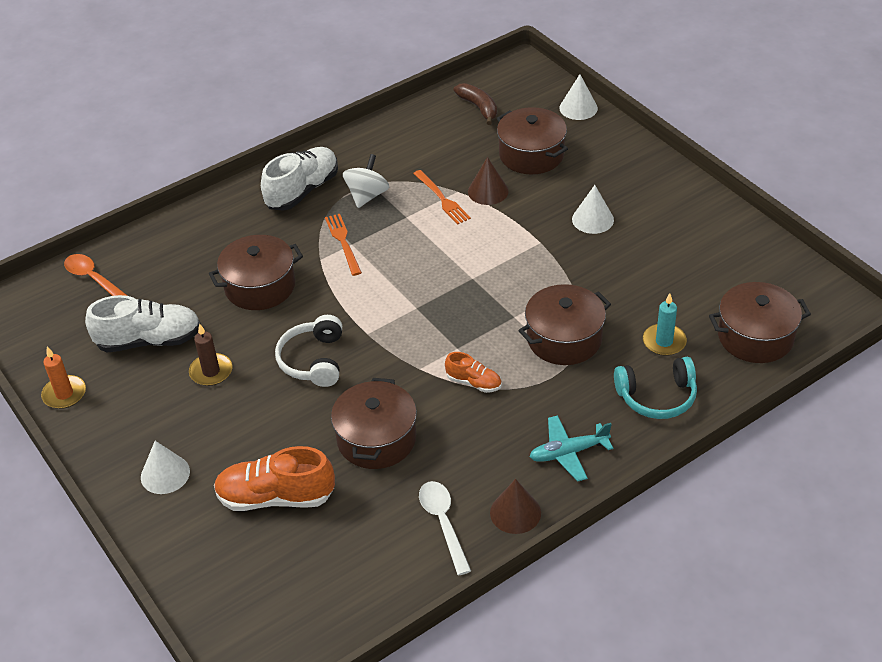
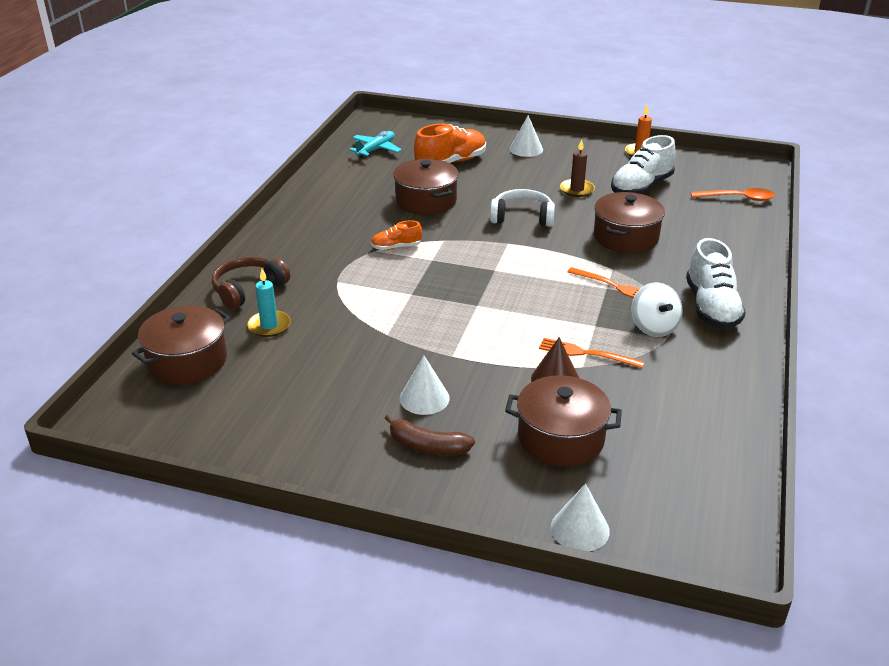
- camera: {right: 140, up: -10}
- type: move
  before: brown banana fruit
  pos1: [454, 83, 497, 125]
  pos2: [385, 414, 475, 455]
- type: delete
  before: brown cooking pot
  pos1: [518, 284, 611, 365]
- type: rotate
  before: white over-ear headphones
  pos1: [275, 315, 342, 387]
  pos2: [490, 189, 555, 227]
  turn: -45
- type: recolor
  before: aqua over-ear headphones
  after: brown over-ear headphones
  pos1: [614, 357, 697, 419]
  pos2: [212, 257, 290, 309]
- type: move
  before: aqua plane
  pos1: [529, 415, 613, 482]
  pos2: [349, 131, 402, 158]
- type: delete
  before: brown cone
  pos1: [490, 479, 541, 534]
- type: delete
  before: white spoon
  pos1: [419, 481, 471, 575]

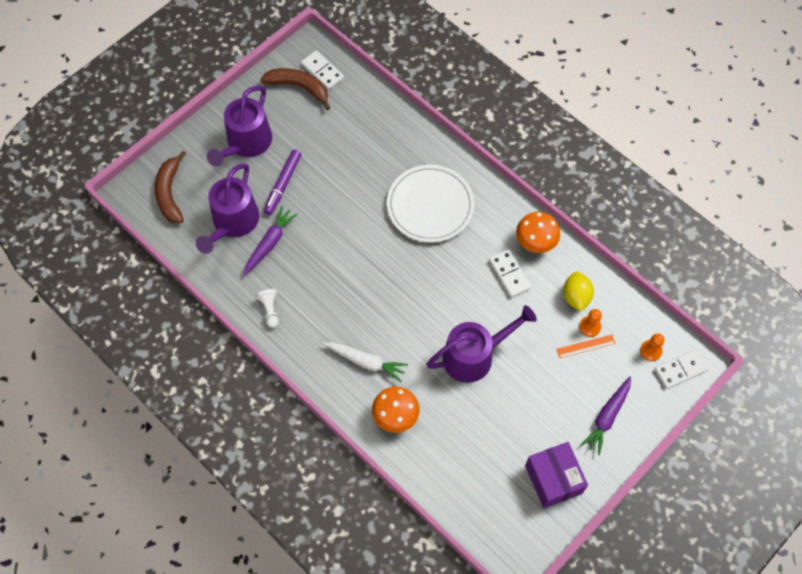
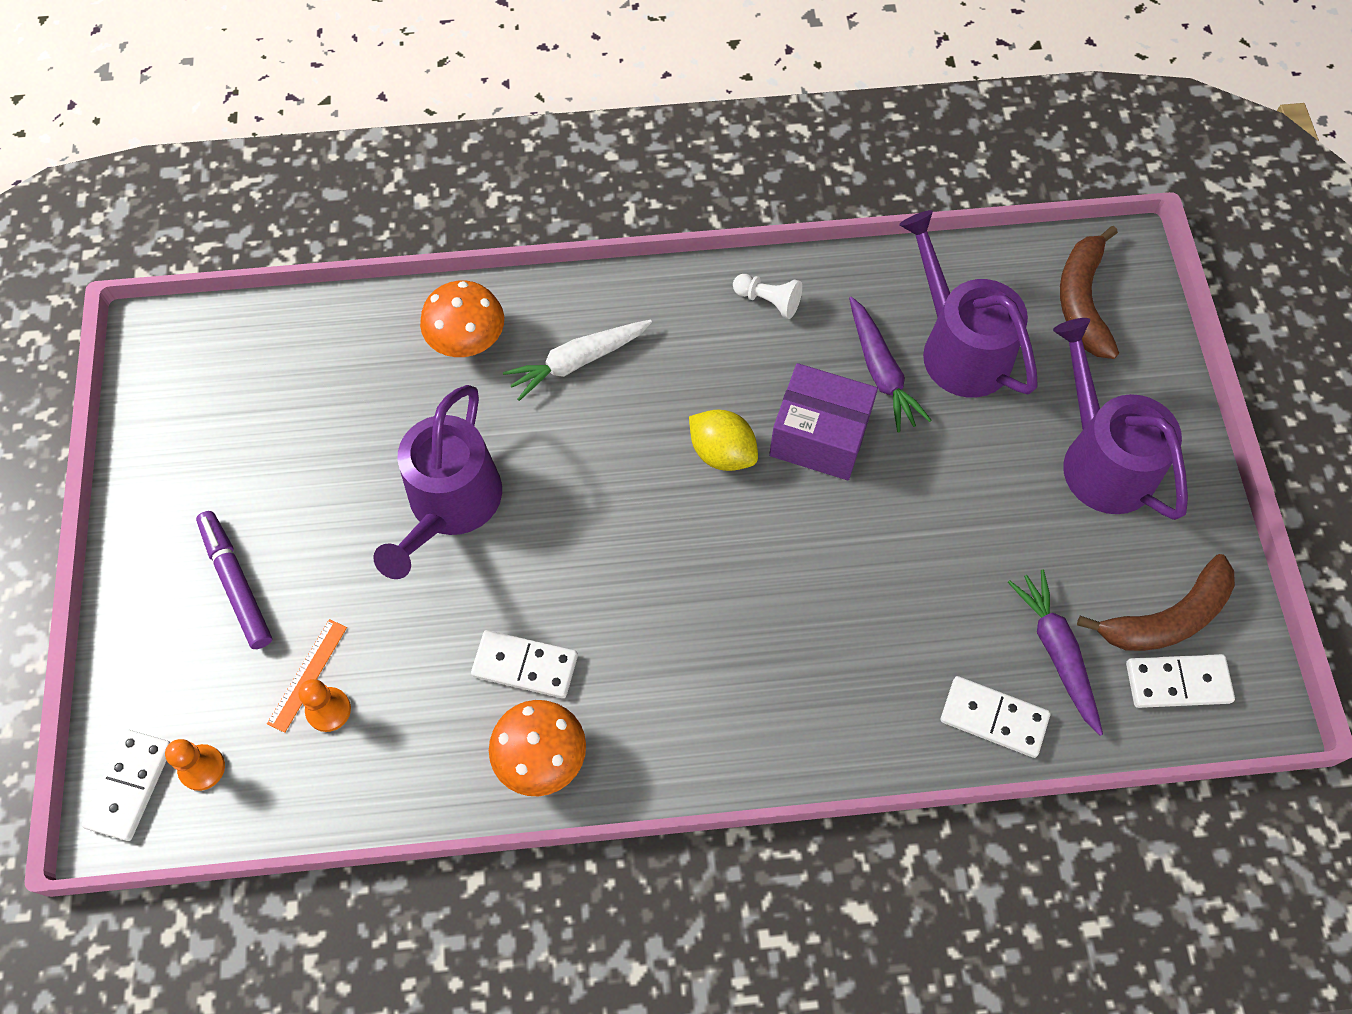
- camera: {right: 130, up: 0}
- type: move
  before: royal purple marker pen
  pos1: [264, 150, 301, 215]
  pos2: [196, 511, 272, 649]
- type: rotate
  before: brown banana fruit
  pos1: [155, 151, 186, 223]
  pos2: [1060, 226, 1119, 359]
  turn: -120
- type: delete
  before: white plate
  pos1: [387, 165, 474, 242]
- type: move
  before: golden citrus fruit
  pos1: [563, 272, 594, 312]
  pos2: [689, 409, 758, 471]
- type: move
  before: royal purple toy carrot
  pos1: [581, 376, 631, 455]
  pos2: [1008, 569, 1103, 736]
- type: move
  before: royal purple package
  pos1: [525, 442, 588, 508]
  pos2: [769, 363, 878, 480]
- type: insert
  after: white domino piece
  pos2: [941, 676, 1050, 758]

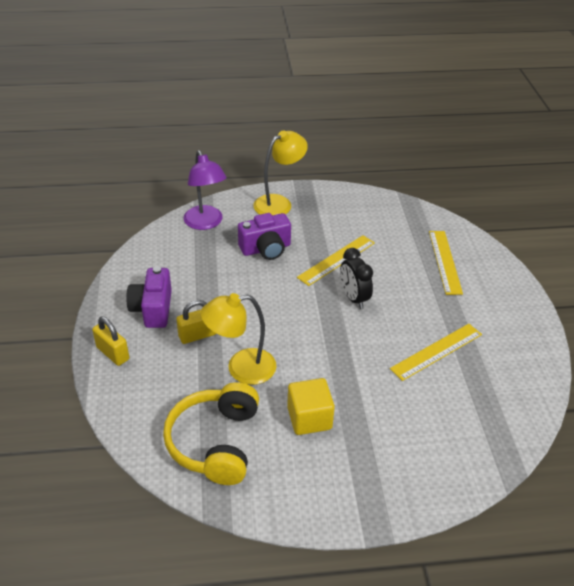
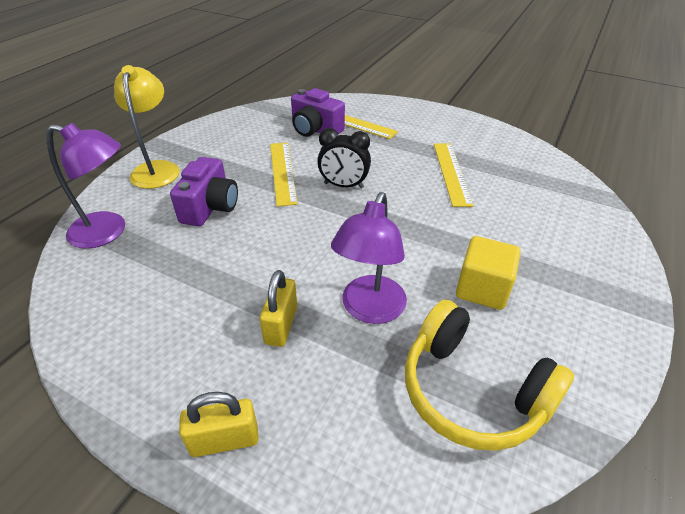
- camera: {right: -55, up: 0}
- type: move
  before: royal purple camera
  pos1: [126, 266, 172, 328]
  pos2: [291, 88, 345, 137]
- type: recolor
  before: golden reading lamp
  after: royal purple reading lamp
  pos1: [201, 293, 277, 385]
  pos2: [331, 192, 407, 324]

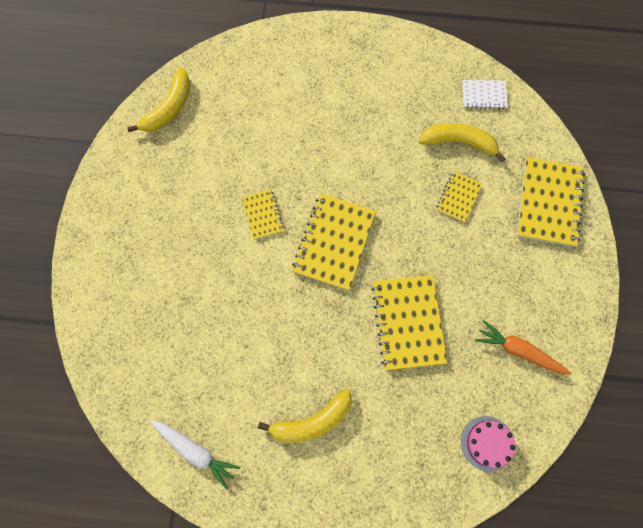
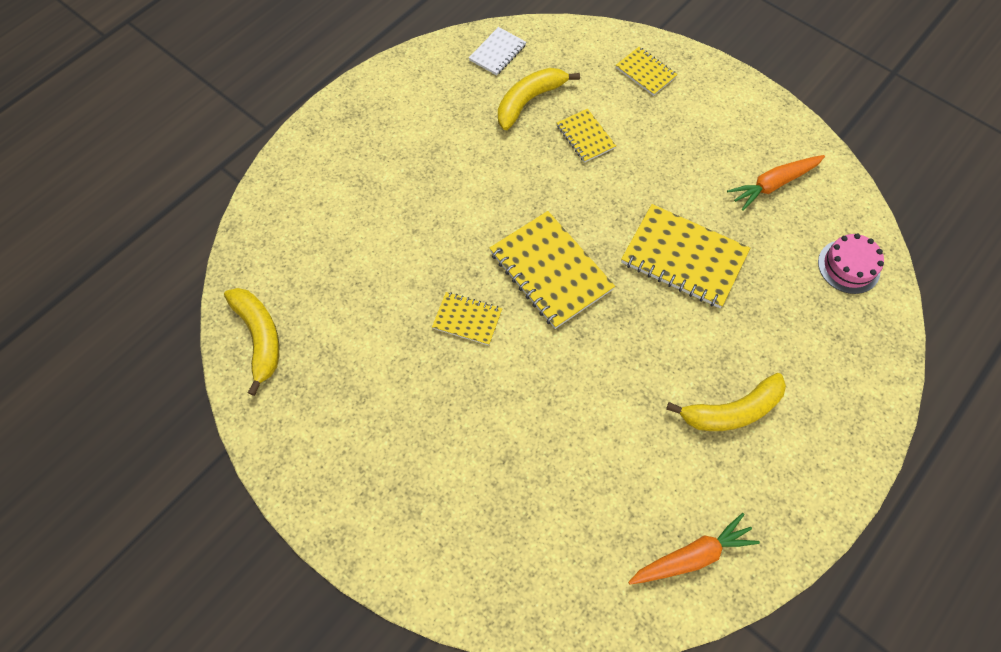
- camera: {right: -55, up: -10}
- type: resize
  before: golden exercise book
  pos1: [517, 157, 585, 247]
  pos2: [616, 47, 678, 96]
  scale: 0.54
- type: rotate
  before: golden banana fruit
  pos1: [258, 389, 352, 443]
  pos2: [666, 373, 786, 431]
  turn: 60
- type: recolor
  before: white toy carrot
  after: orange-coloured toy carrot
  pos1: [150, 420, 240, 490]
  pos2: [628, 513, 760, 585]

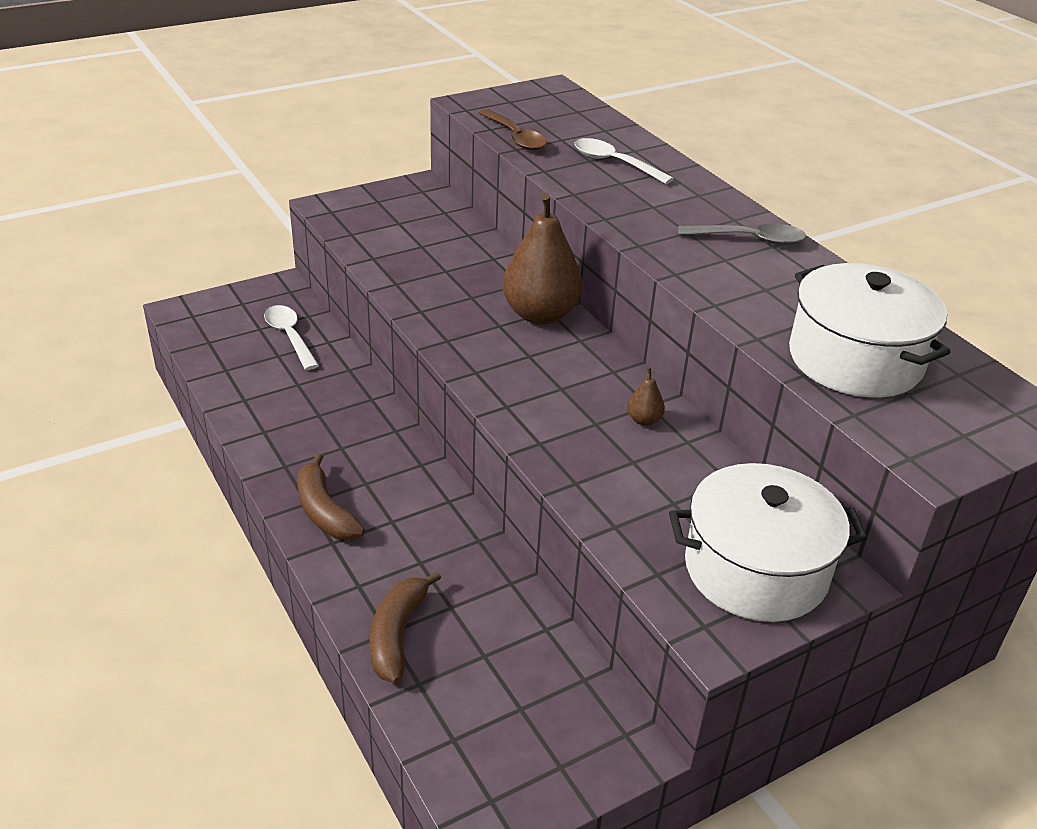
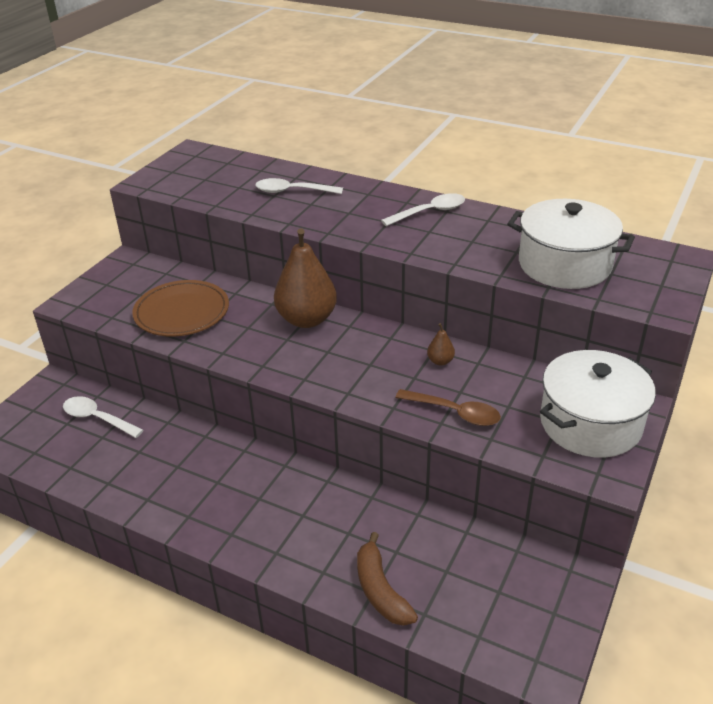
- camera: {right: -30, up: 0}
- type: move
  before: brown spoon
  pos1: [479, 109, 547, 151]
  pos2: [395, 389, 501, 426]
- type: recolor
  before: gray spoon
  after: white spoon
  pos1: [678, 223, 806, 246]
  pos2: [381, 193, 465, 226]
- type: delete
  before: brown banana fruit
  pos1: [297, 453, 365, 540]
- type: insert
  after: brown plate
  pos2: [132, 280, 229, 336]

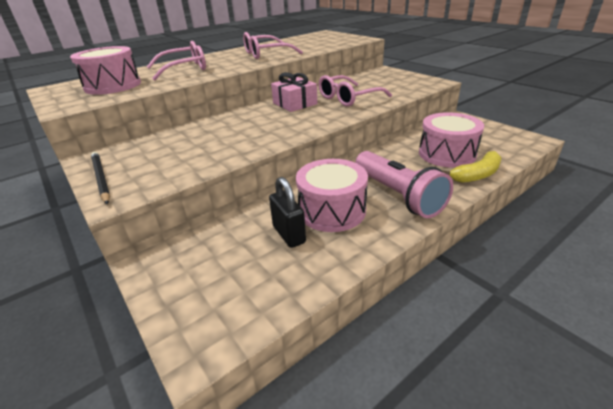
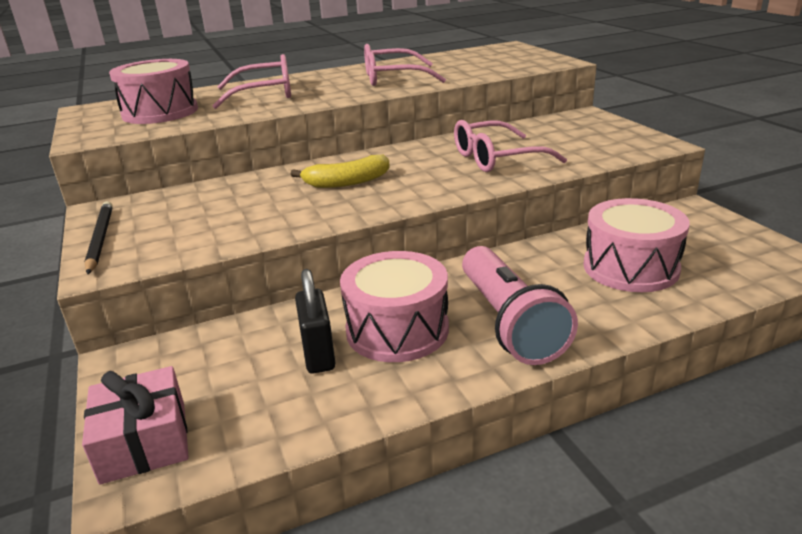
- camera: {right: 15, up: -5}
- type: move
  before: rosy wrapped gift
  pos1: [271, 72, 317, 112]
  pos2: [82, 366, 189, 485]
- type: move
  before: golden banana fruit
  pos1: [442, 151, 502, 183]
  pos2: [291, 155, 390, 188]

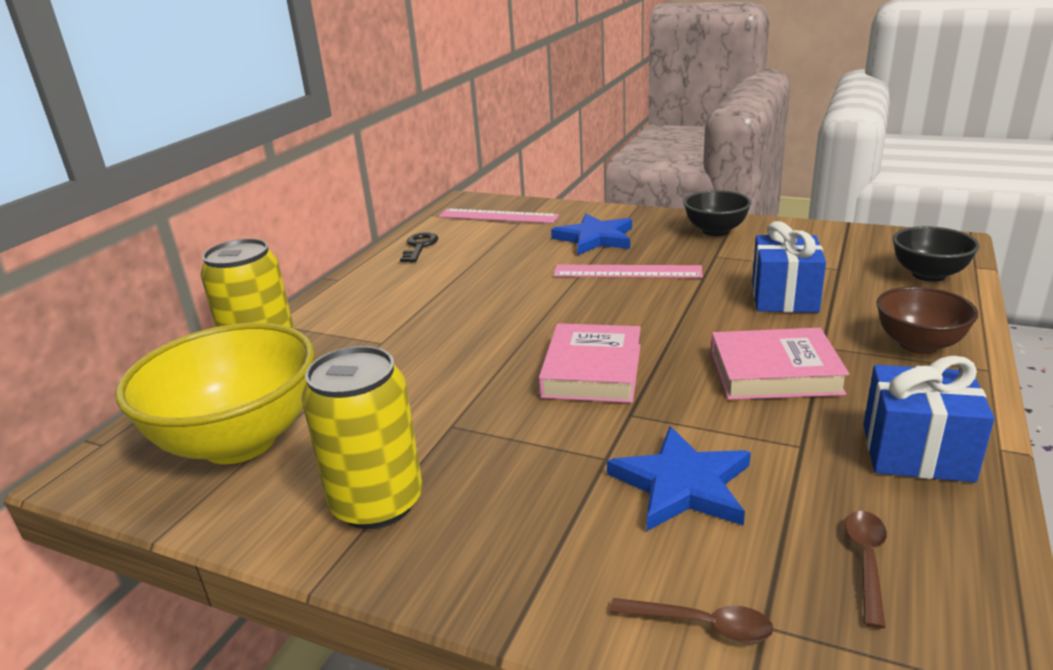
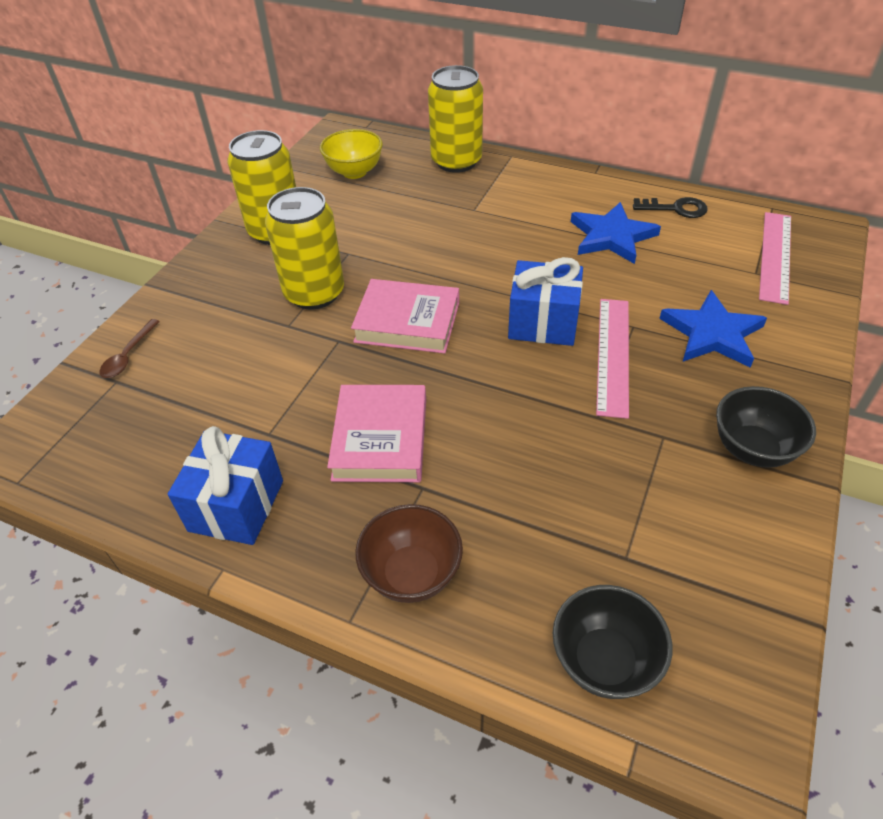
- camera: {right: 90, up: 20}
- type: move
  before: royal blue wrapped gift
  pos1: [752, 221, 826, 313]
  pos2: [508, 257, 583, 346]
- type: resize
  before: golden deep dish
  pos1: [115, 323, 315, 464]
  pos2: [320, 129, 383, 179]
  scale: 0.55
- type: move
  before: royal blue five-pointed star
  pos1: [607, 426, 751, 531]
  pos2: [571, 202, 661, 264]
- type: delete
  before: brown spoon
  pos1: [845, 511, 887, 629]
- type: insert
  after: golden tin
  pos2: [265, 187, 344, 310]

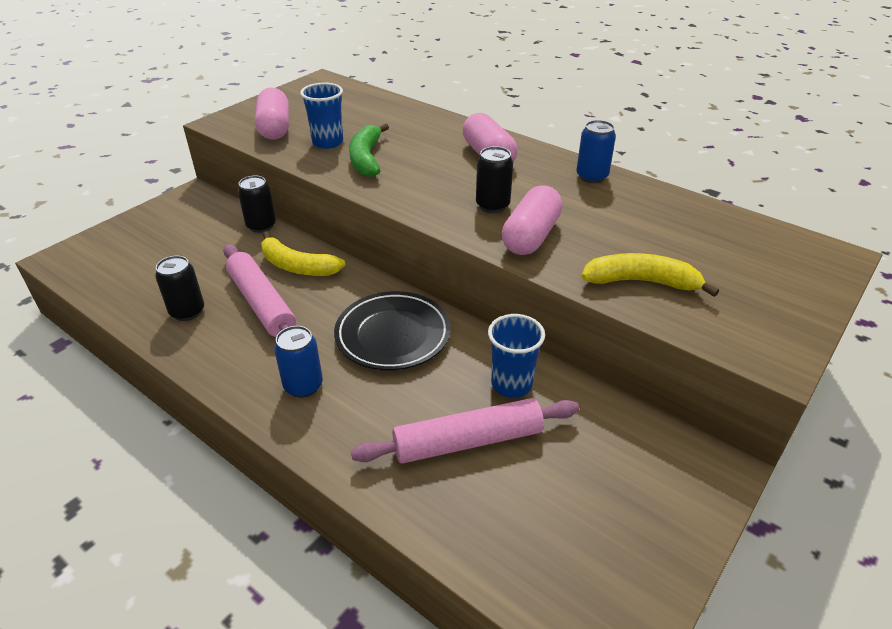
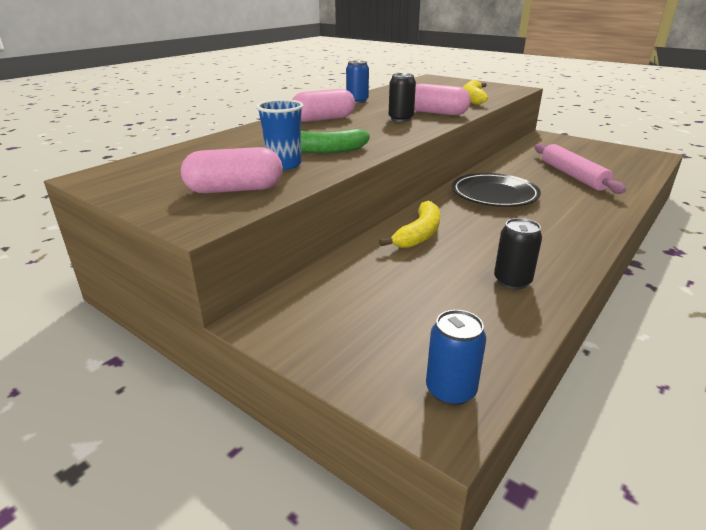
- camera: {right: -90, up: -10}
- type: delete
  before: jet-black tin
  pos1: [238, 176, 276, 233]
- type: delete
  before: rosy rolling pin
  pos1: [223, 244, 296, 337]
- type: delete
  before: royal blue beaker
  pos1: [488, 314, 545, 398]
- type: move
  before: royal blue tin
  pos1: [274, 326, 323, 398]
  pos2: [426, 310, 486, 406]

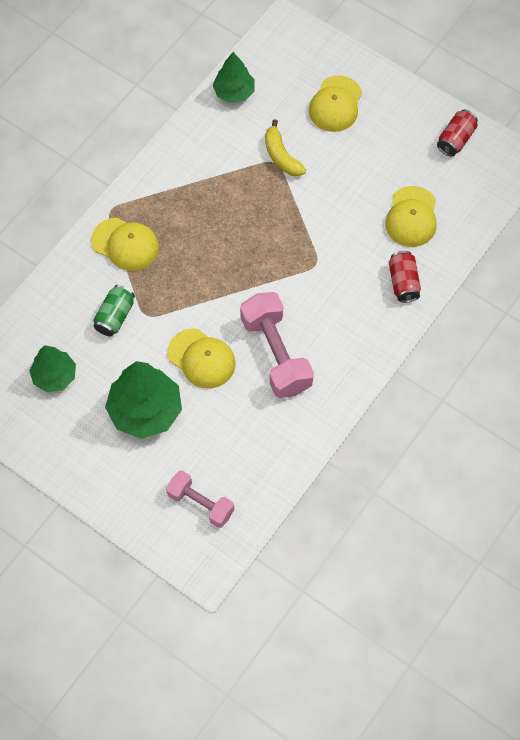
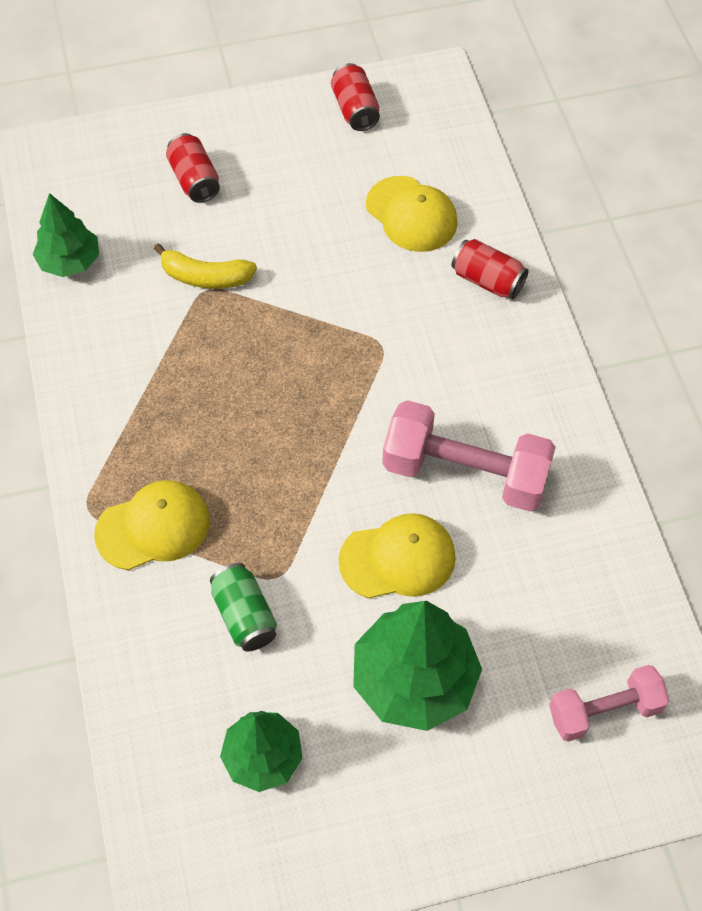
- camera: {right: -50, up: -5}
- type: replace
  before: golden peaked cap
  after: crimson tin
  pos1: [309, 76, 362, 132]
  pos2: [166, 133, 220, 203]

